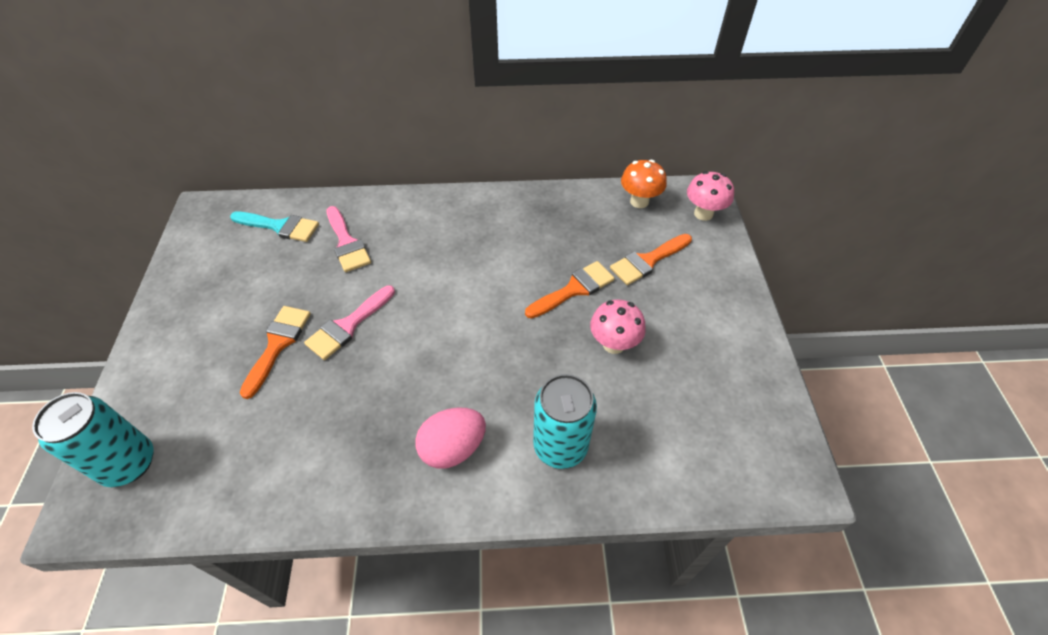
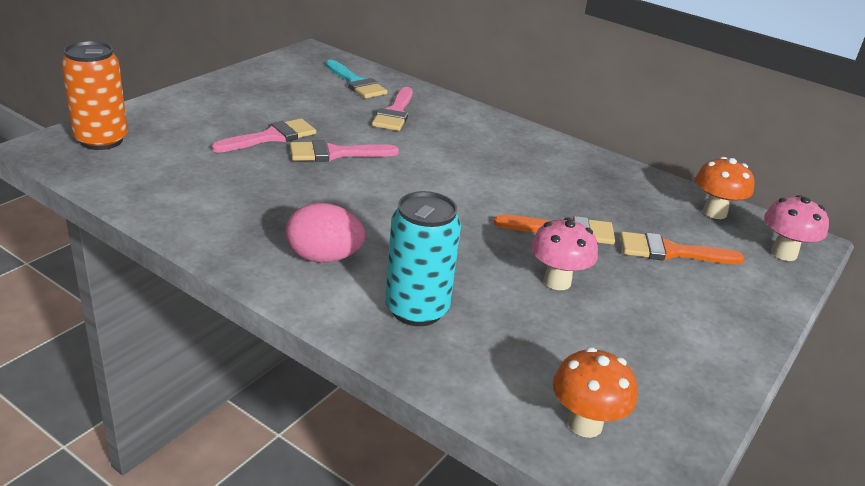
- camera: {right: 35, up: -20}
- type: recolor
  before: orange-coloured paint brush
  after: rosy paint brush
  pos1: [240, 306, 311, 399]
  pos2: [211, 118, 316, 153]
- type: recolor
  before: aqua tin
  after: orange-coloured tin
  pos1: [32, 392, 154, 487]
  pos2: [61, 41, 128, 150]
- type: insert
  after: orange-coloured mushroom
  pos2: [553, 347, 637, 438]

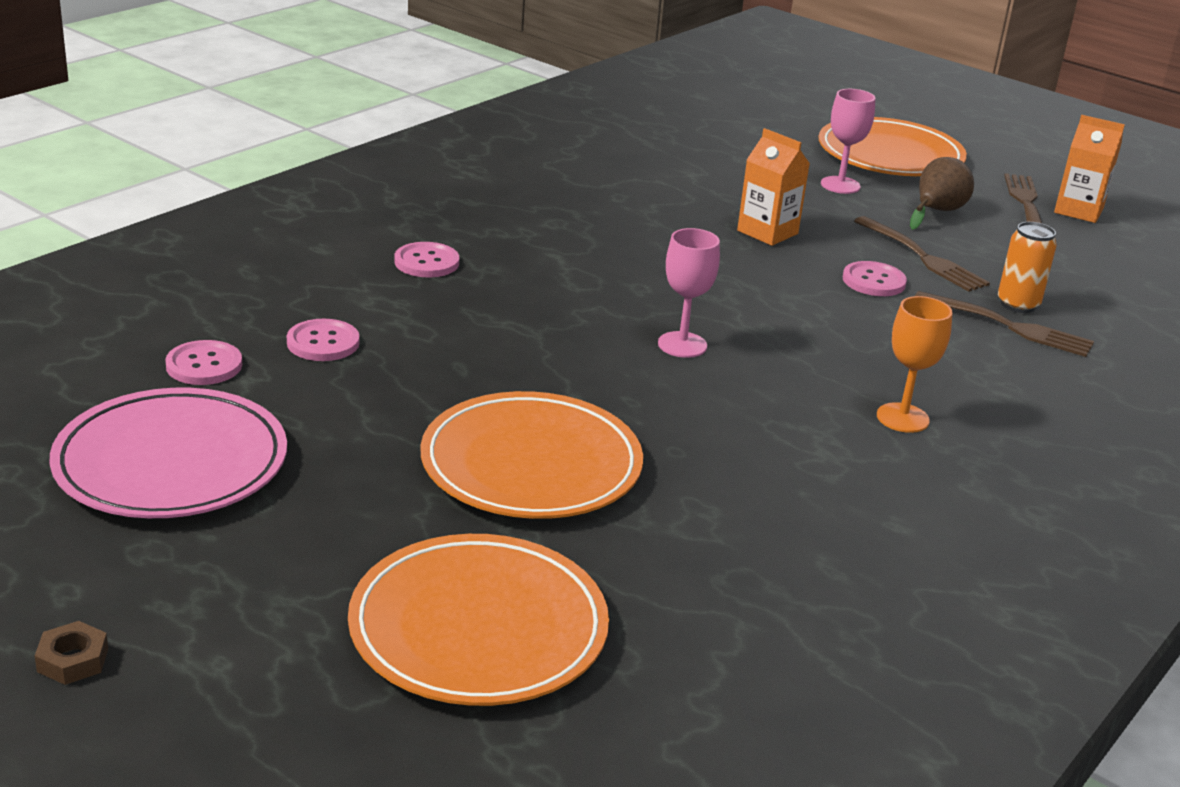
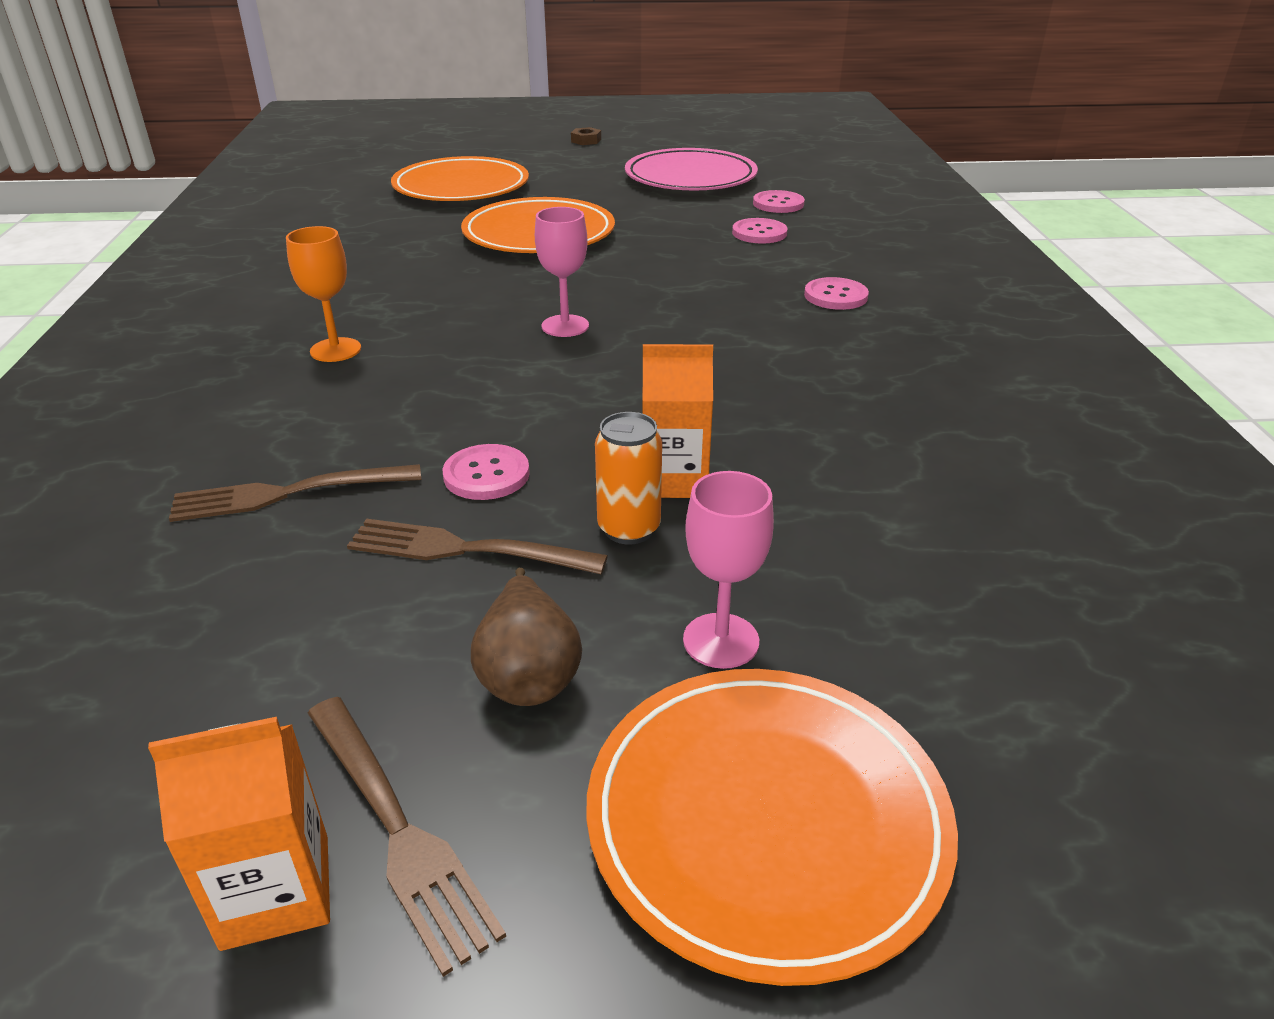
- camera: {right: 140, up: 5}
- type: move
  before: orange-coloured tin
  pos1: [998, 222, 1057, 313]
  pos2: [595, 412, 662, 545]

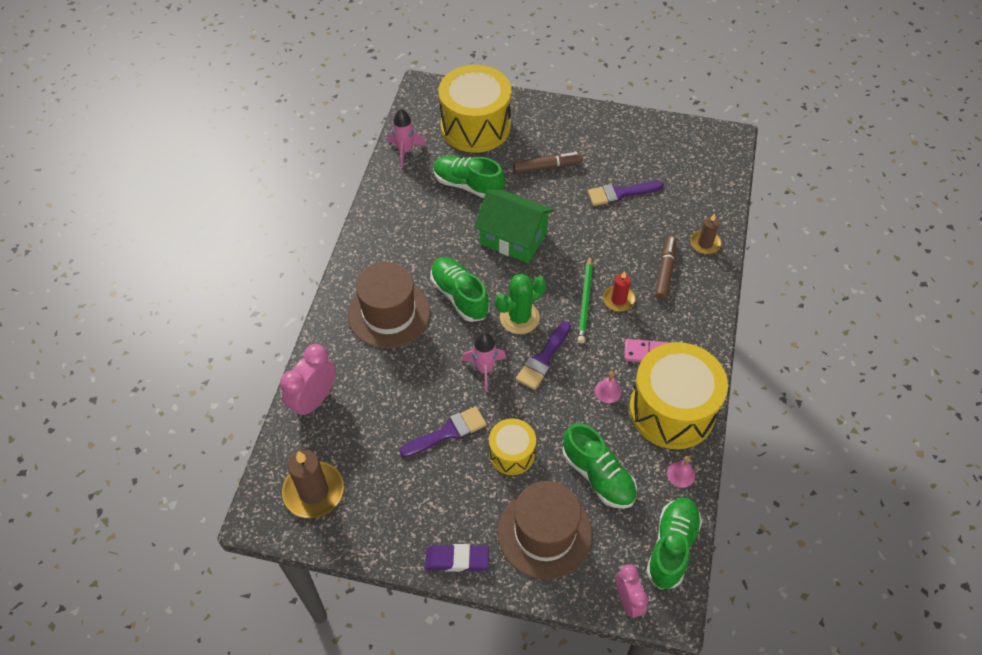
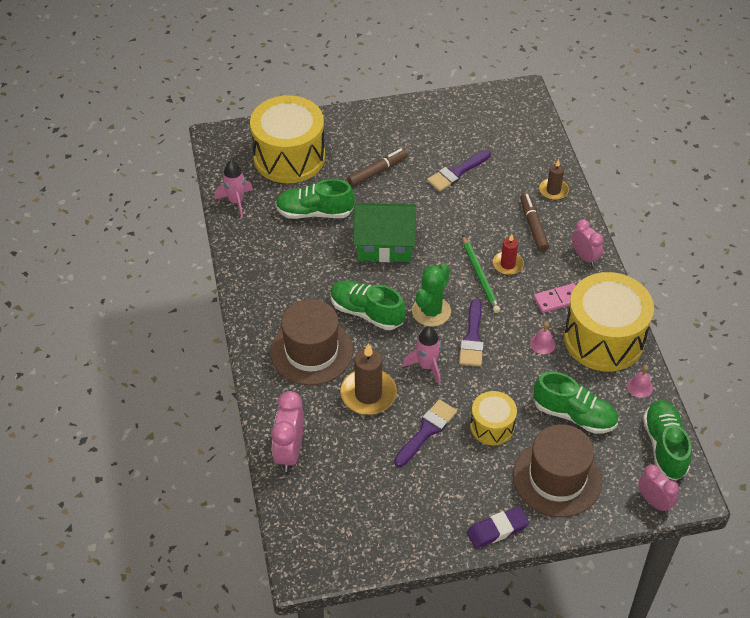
- camera: {right: -25, up: -5}
- type: move
  before: brown wax candle
  pos1: [282, 450, 344, 518]
  pos2: [340, 344, 397, 415]
- type: insert
  after: rosy clock
  pos2: [572, 219, 603, 266]

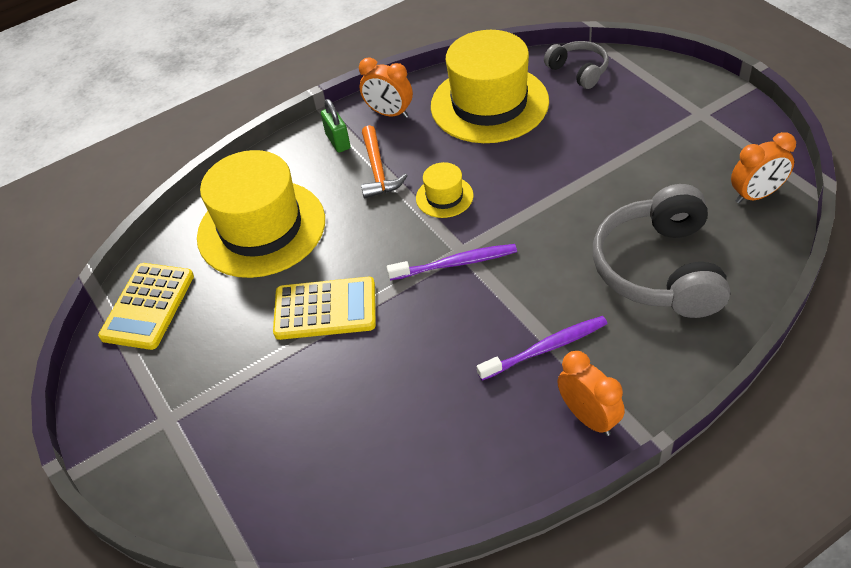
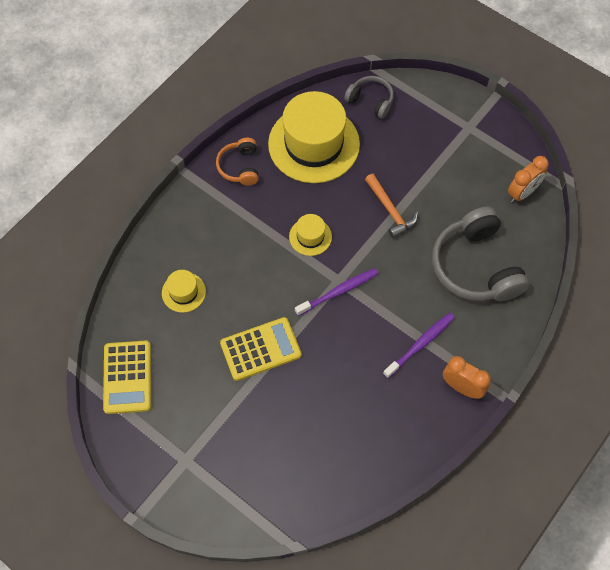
- camera: {right: -25, up: 15}
- type: replace
  before: orange-coloured clock
  after: orange-coloured over-ear headphones
  pos1: [359, 57, 413, 118]
  pos2: [216, 138, 259, 185]
- type: delete
  before: emerald lock
  pos1: [321, 99, 351, 153]
- type: move
  before: orange-coloured carpenter's hammer
  pos1: [361, 125, 408, 199]
  pos2: [365, 174, 418, 238]
- type: resize
  before: golden hat
  pos1: [197, 150, 325, 278]
  pos2: [162, 270, 206, 313]
  scale: 0.45

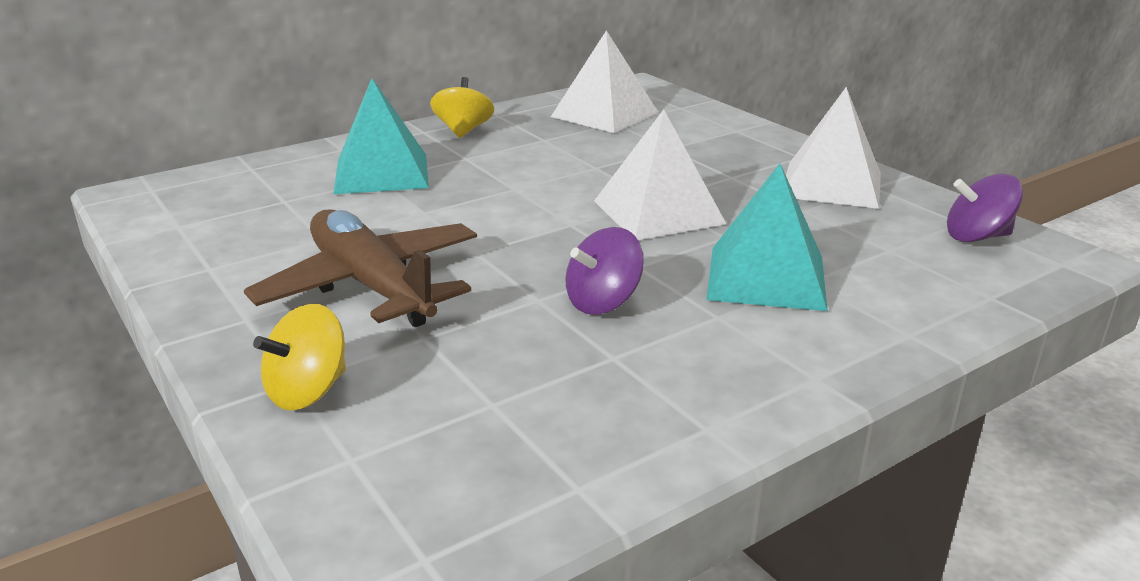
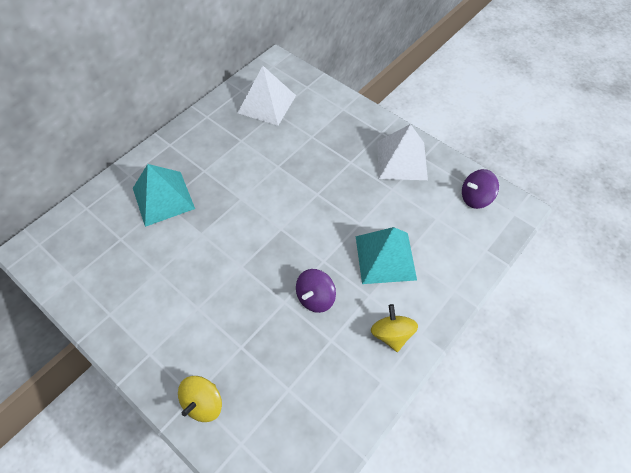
- camera: {right: -15, up: 30}
- type: move
  before: golden spinning top
  pos1: [430, 77, 494, 138]
  pos2: [371, 304, 418, 352]
- type: delete
  before: white pyramid shape
  pos1: [594, 109, 726, 240]
- type: delete
  before: brown plane
  pos1: [244, 209, 477, 327]

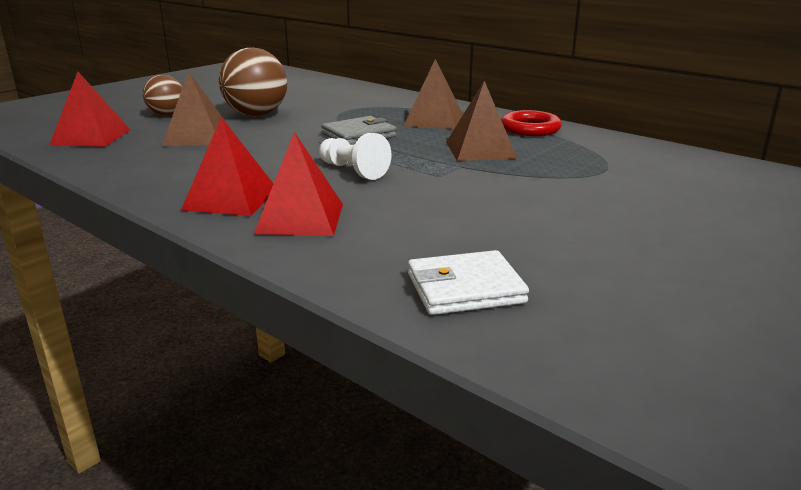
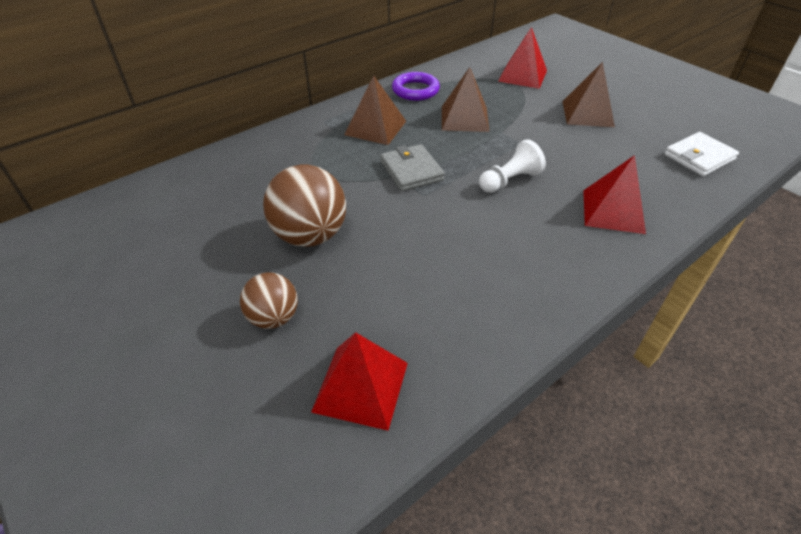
- camera: {right: -80, up: 20}
- type: move
  before: brown pyramid shape
  pos1: [162, 71, 231, 146]
  pos2: [562, 62, 615, 127]
- type: recolor
  before: crimson torus
  after: royal purple torus
  pos1: [501, 110, 562, 136]
  pos2: [392, 72, 440, 101]
- type: move
  before: crimson pyramid shape
  pos1: [181, 117, 274, 216]
  pos2: [498, 27, 547, 89]
- type: rotate
  before: white wallet
  pos1: [408, 250, 529, 315]
  pos2: [664, 132, 739, 176]
  turn: 60

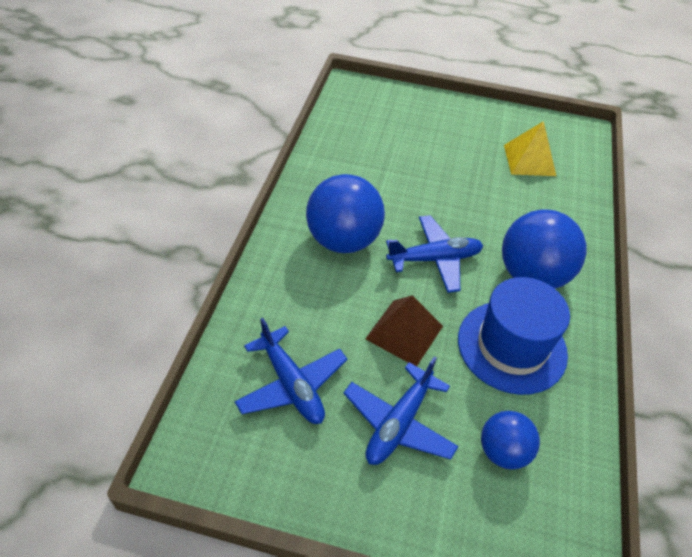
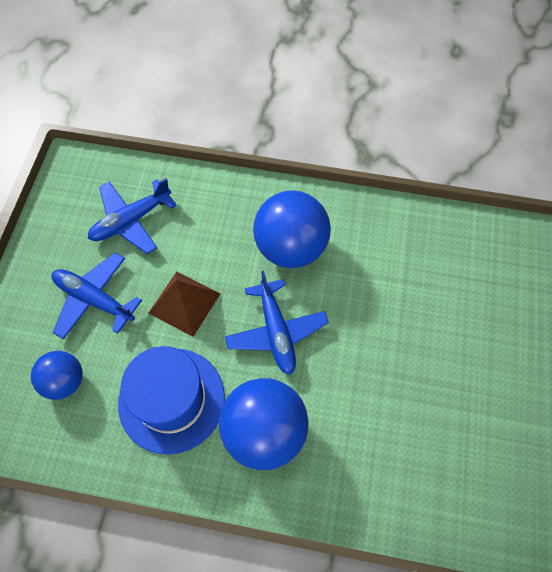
- camera: {right: 90, up: 15}
- type: delete
  before: golden pyramid shape
  pos1: [504, 121, 556, 176]

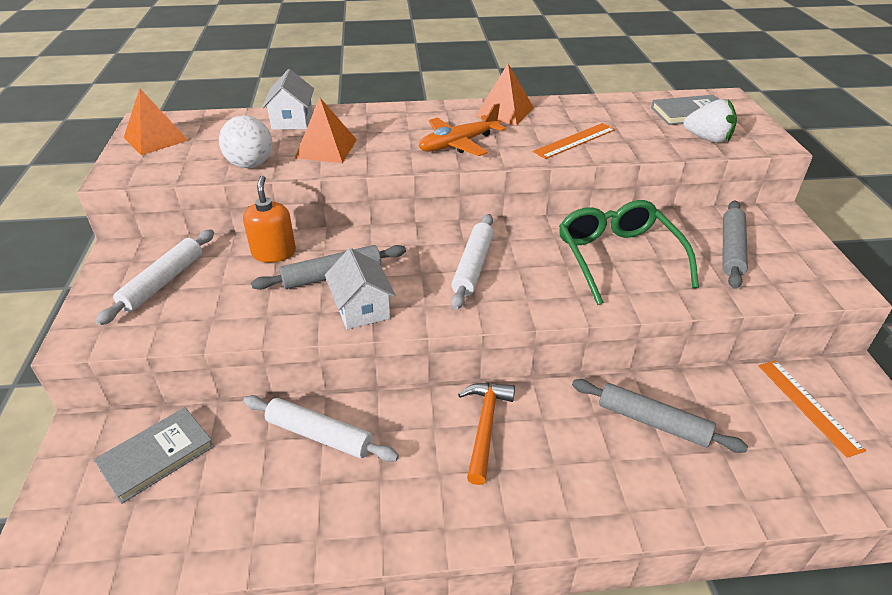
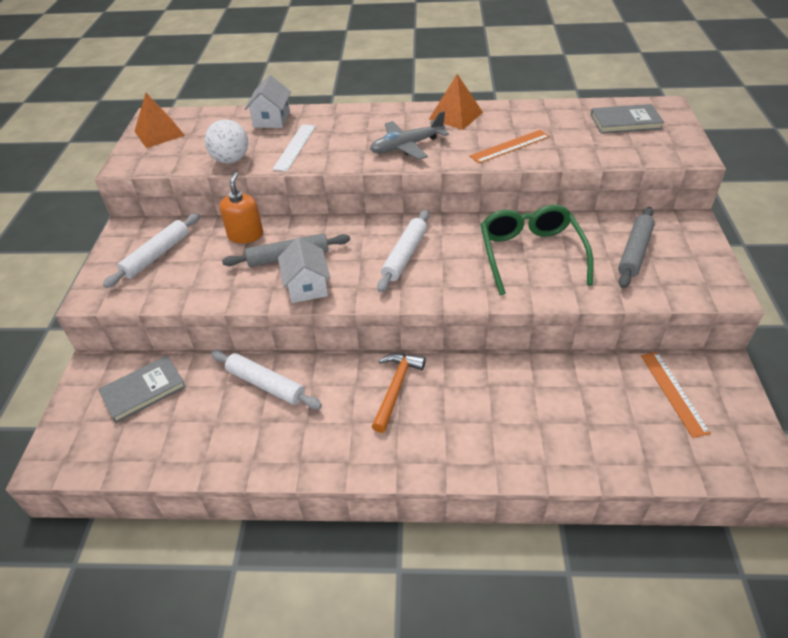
- camera: {right: 10, up: 5}
- type: replace
  before: orange-coloured pyramid shape
  after: white ruler
  pos1: [295, 98, 357, 163]
  pos2: [272, 124, 316, 171]
- type: delete
  before: white toy strawberry
  pos1: [683, 99, 737, 143]
- type: recolor
  before: orange-coloured plane
  after: gray plane
  pos1: [419, 103, 506, 156]
  pos2: [370, 111, 449, 160]
- type: delete
  before: gray rolling pin
  pos1: [572, 379, 748, 453]

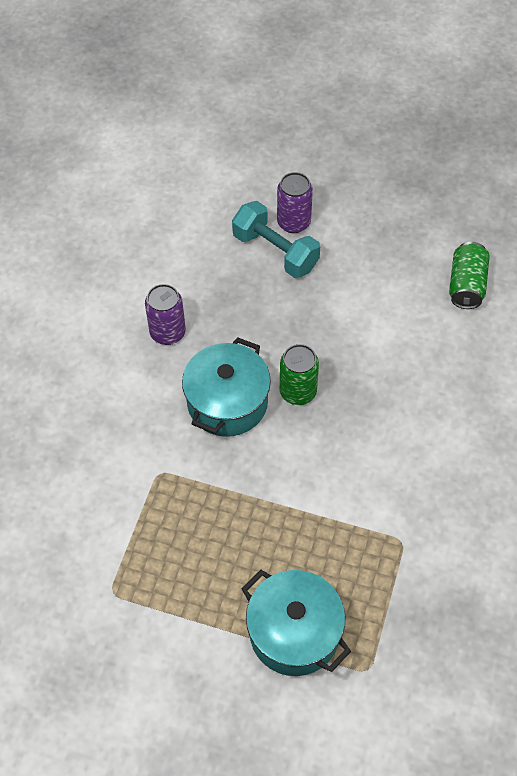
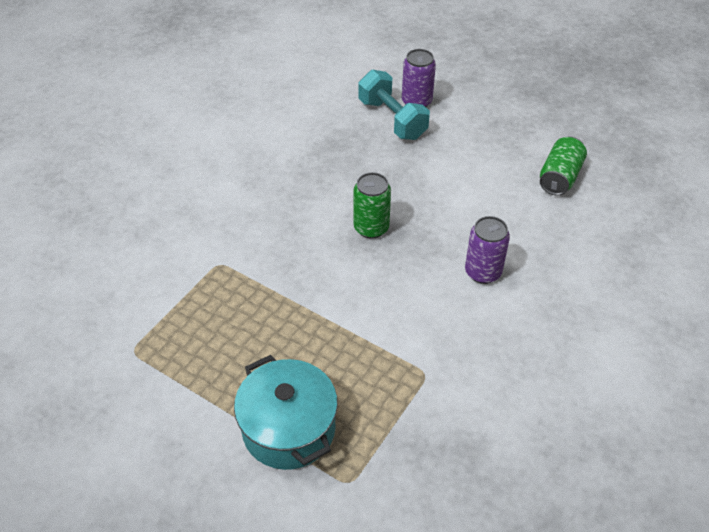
- camera: {right: 15, up: -10}
- type: move
  before: royal purple tin
  pos1: [145, 284, 186, 345]
  pos2: [465, 216, 510, 284]
- type: delete
  before: aqua cooking pot
  pos1: [182, 337, 271, 437]

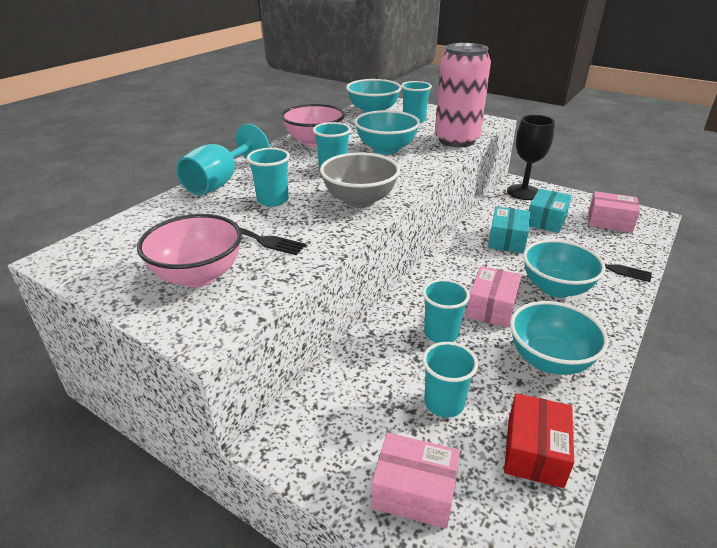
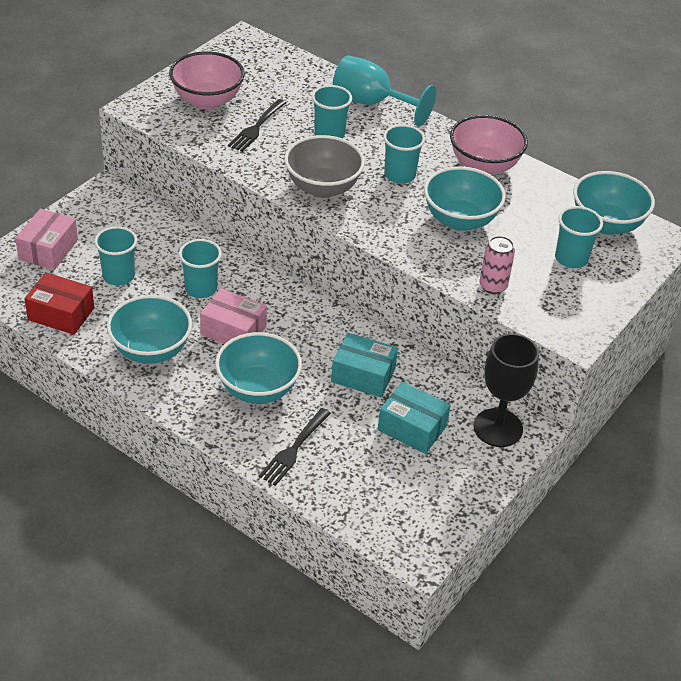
- camera: {right: 90, up: 10}
- type: resize
  before: rosy tin
  pos1: [435, 43, 491, 147]
  pos2: [479, 236, 515, 294]
  scale: 0.46
- type: delete
  before: rosy package
  pos1: [588, 191, 640, 233]

